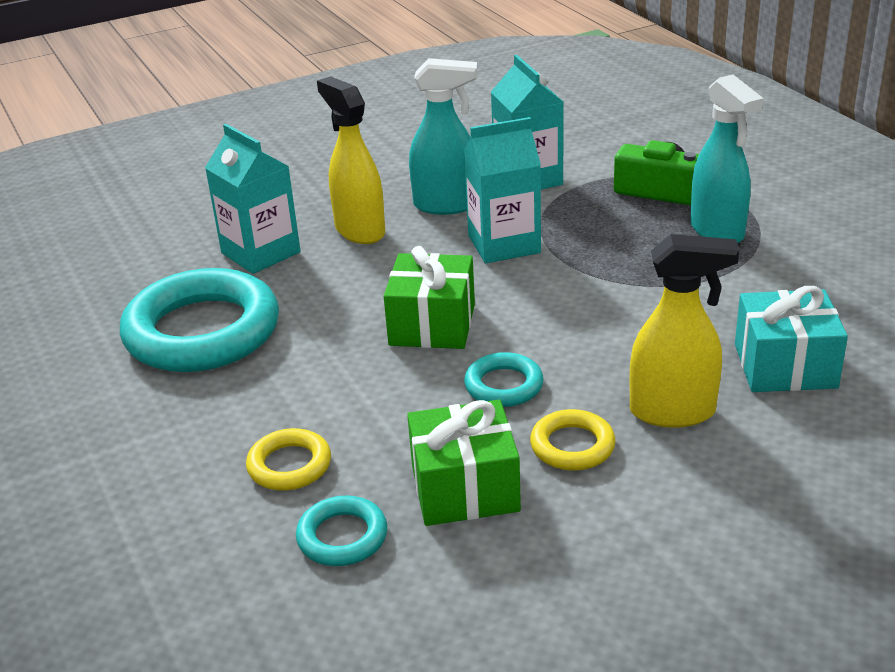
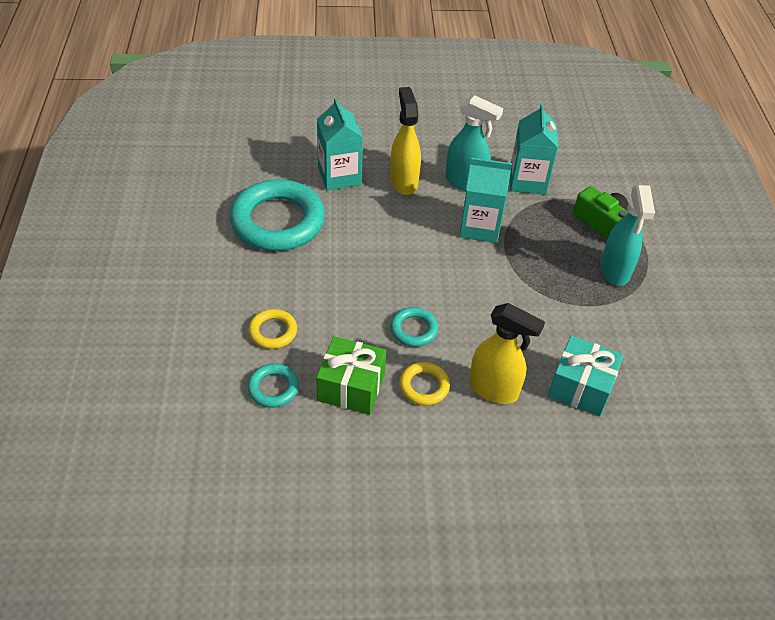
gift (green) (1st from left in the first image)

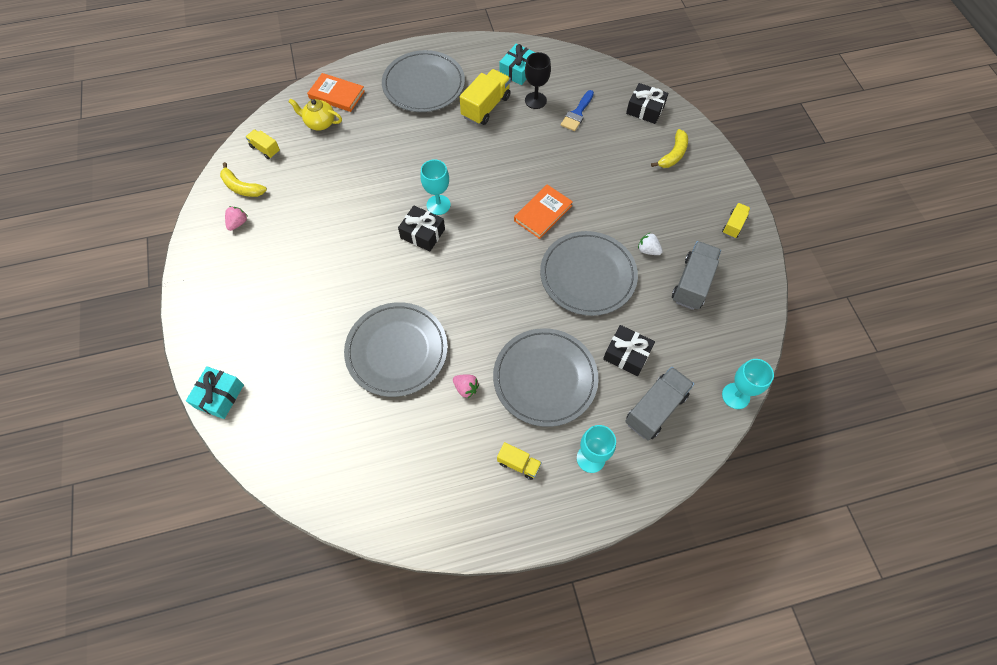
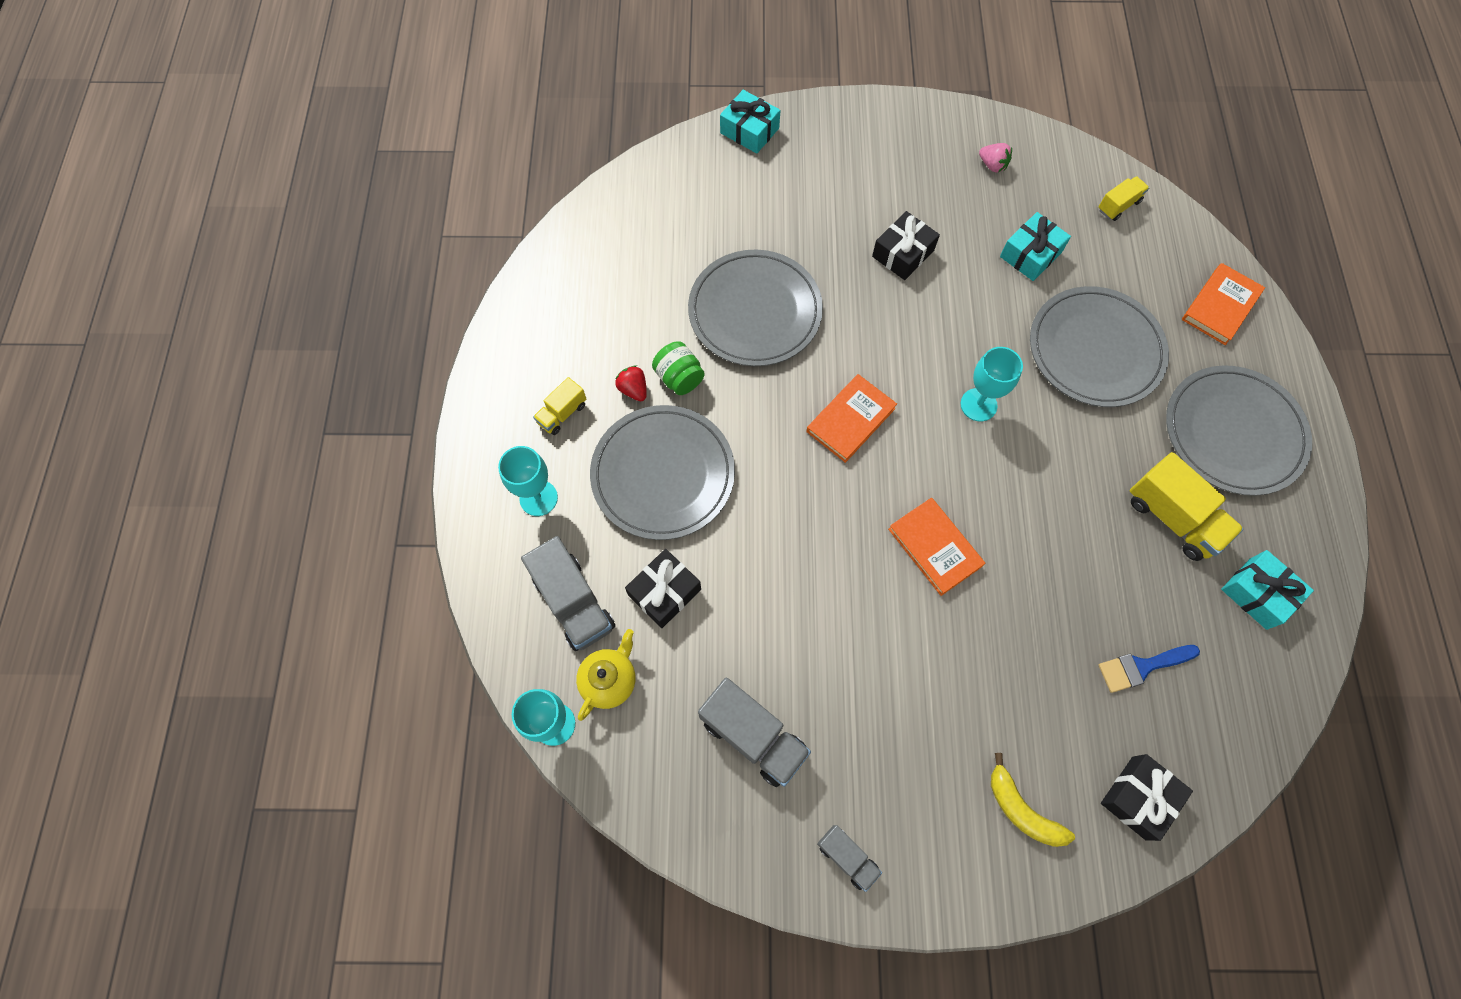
goblet (black); brush (blue); teapot (yellow); banana (yellow) (1st from left in the first image); truck (grey) (3rd from left); gift (black) (2nd from left); plate (grey) (3rd from left); strawberry (white); jar (green); gift (turquoise) (2nd from left); strawberry (red); book (orange) (1st from left)

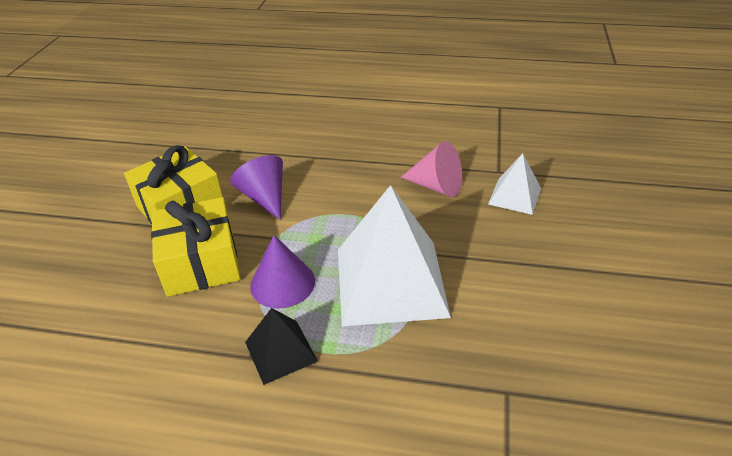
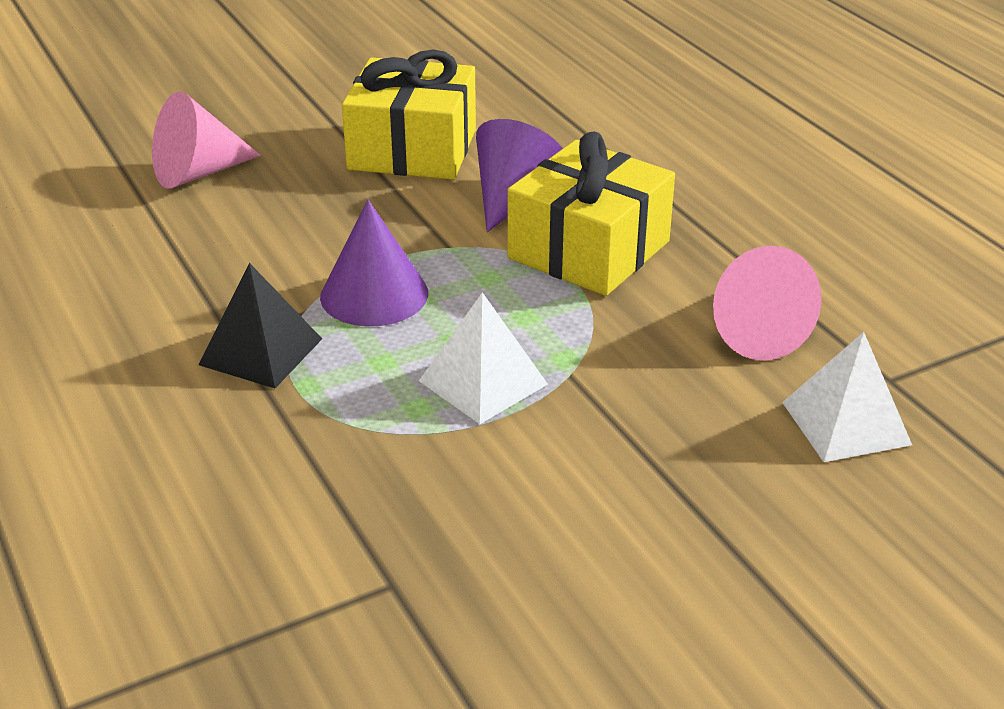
pyramid (white) (1st from left); gift (yellow) (2nd from left); cone (pink) (1st from left)

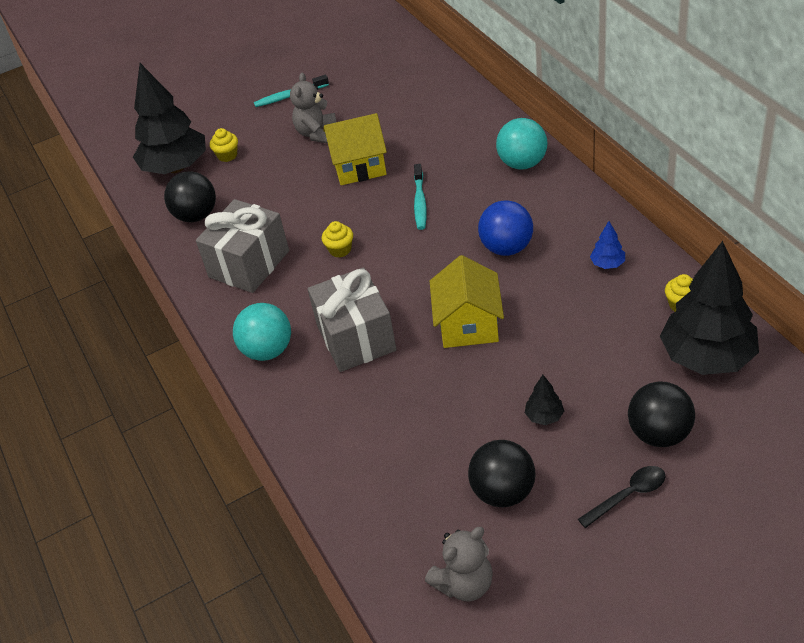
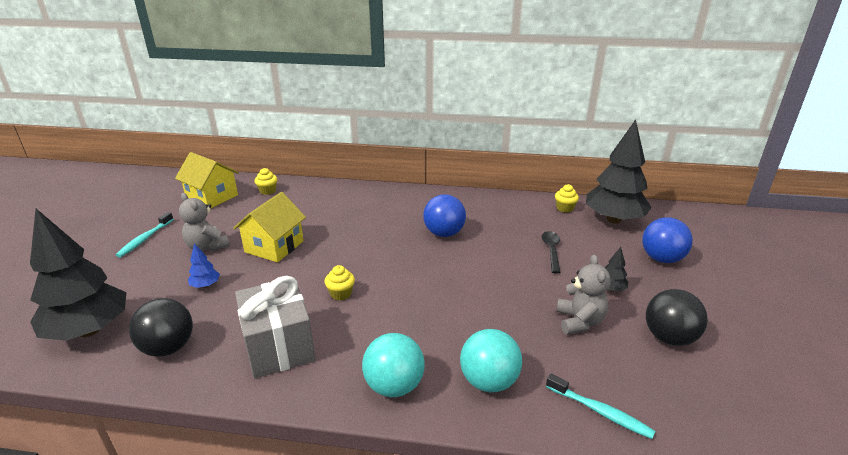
ball (turquoise) (2nd from left); cupcake (yellow) (1st from left); toothbrush (turquoise) (2nd from left); tree (blue); house (yellow) (1st from left); gift (grey) (2nd from left in the first image); ball (blue) (2nd from left); spoon (black); teddy bear (grey) (2nd from left)

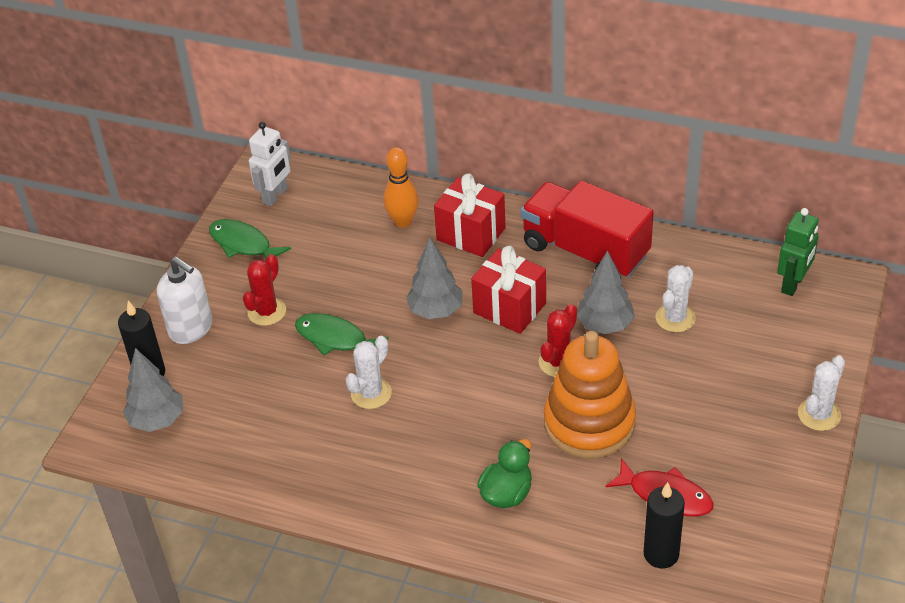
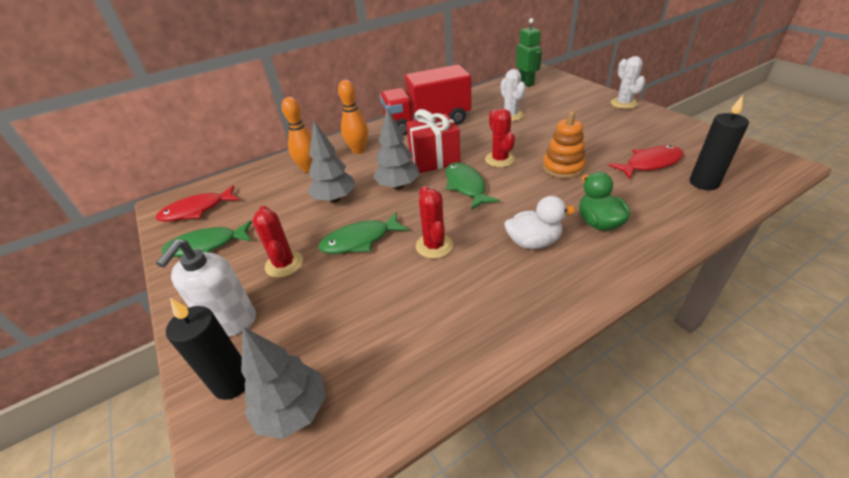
fish (red) (1st from left); bowling pin (orange) (2nd from left); tree (grey) (2nd from left); soap dispenser (white); stacking toy (orange); cactus (red) (2nd from left); fish (green) (3rd from left); duck (white)

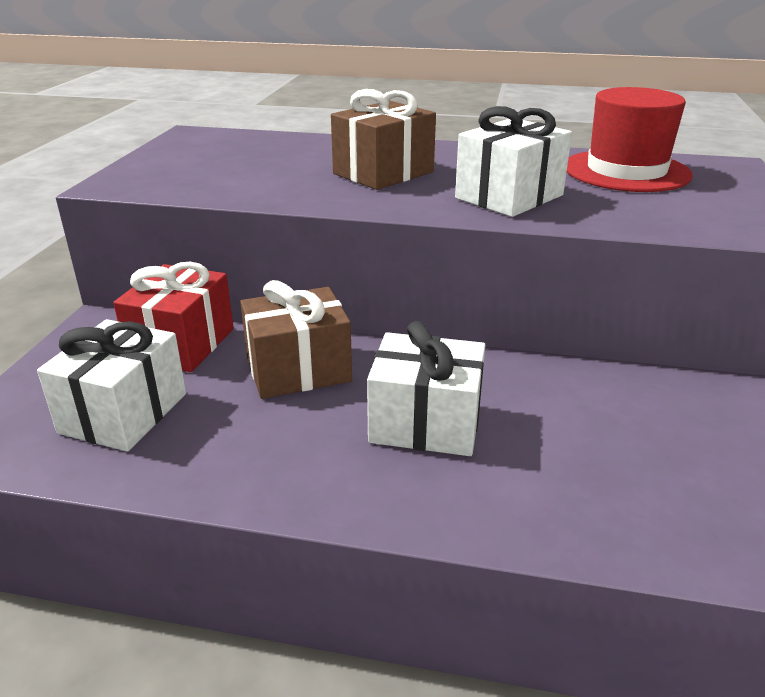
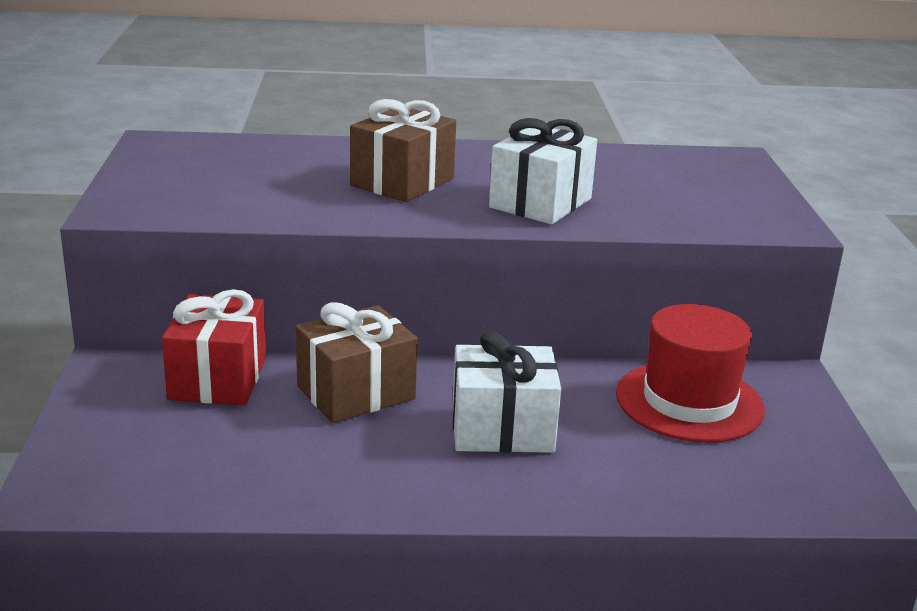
hat (red); gift (white) (1st from left in the first image)

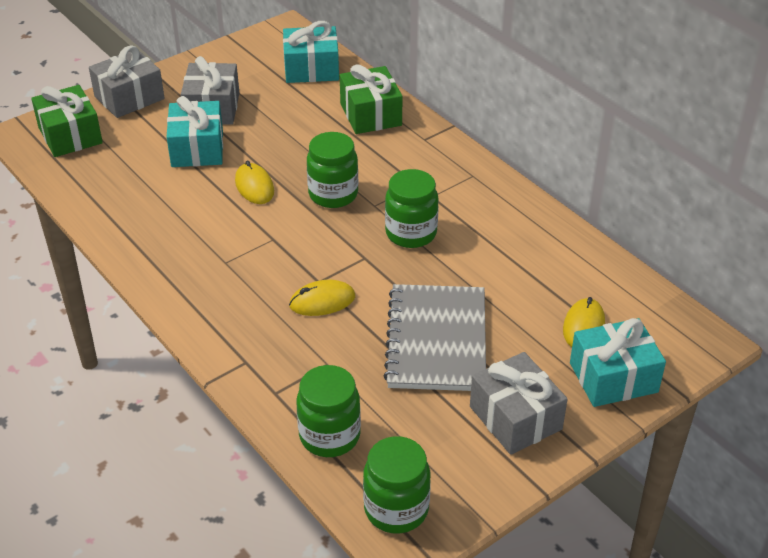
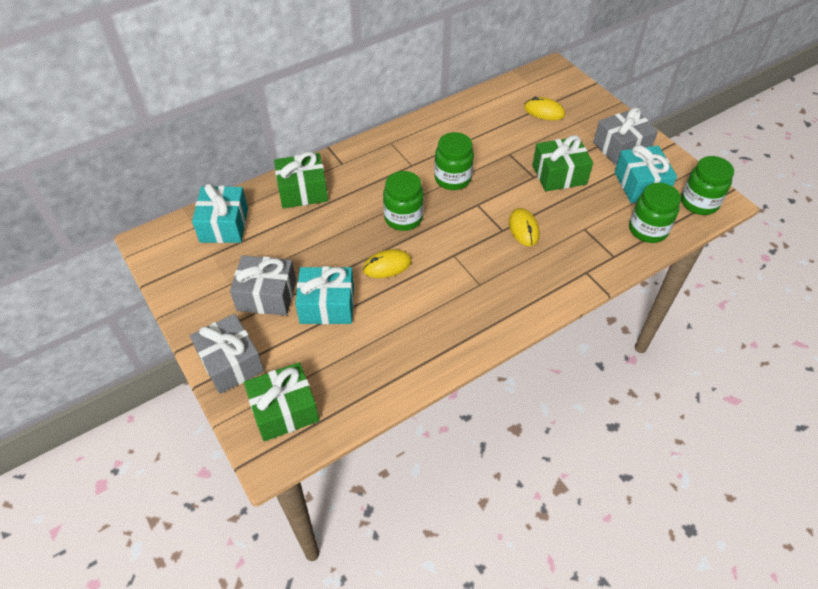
gift (green) (3rd from left); gift (turquoise) (3rd from left)

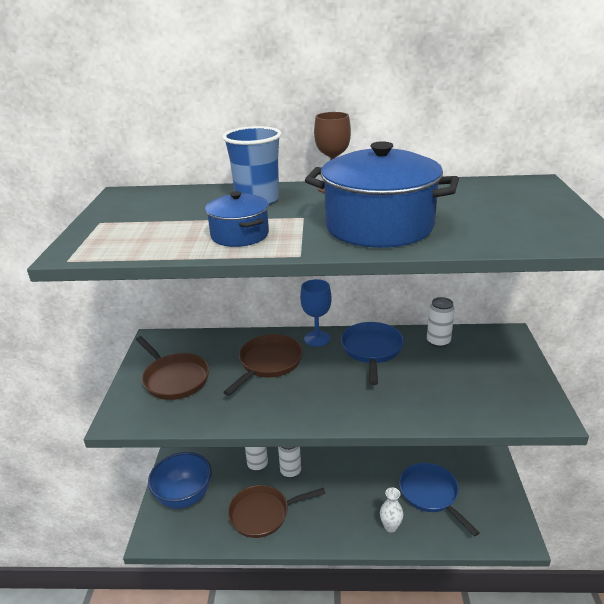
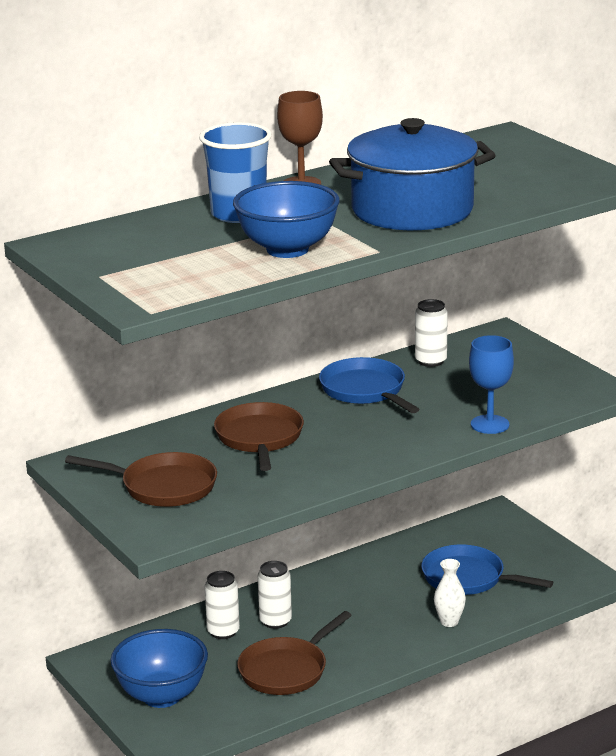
bowl (blue) (2nd from left); goblet (blue)

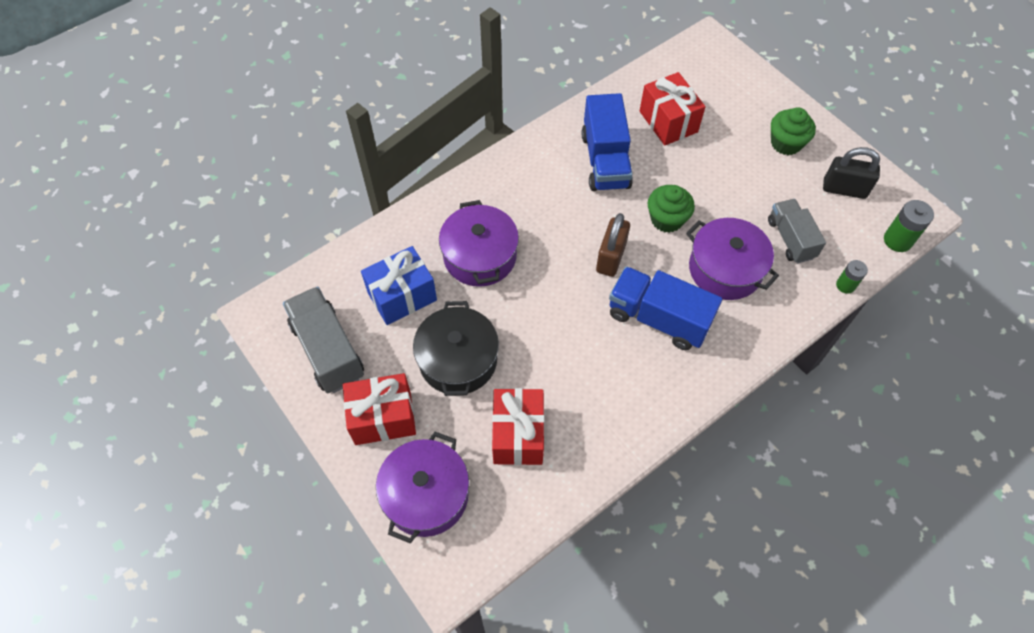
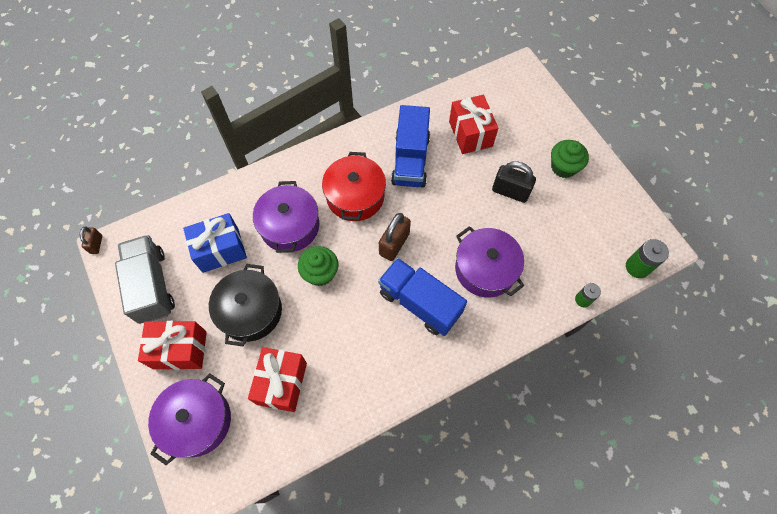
padlock (black); cupcake (green) (1st from left); truck (grey) (2nd from left in the first image); pot (red); padlock (brown) (1st from left)

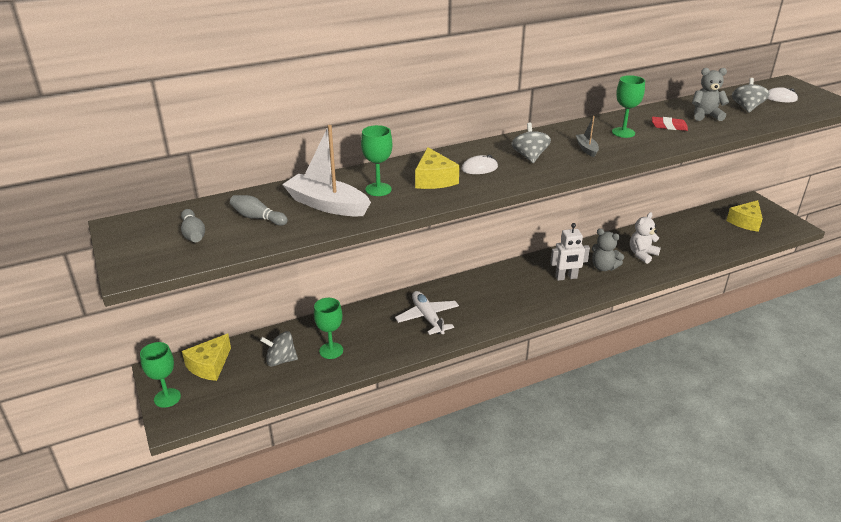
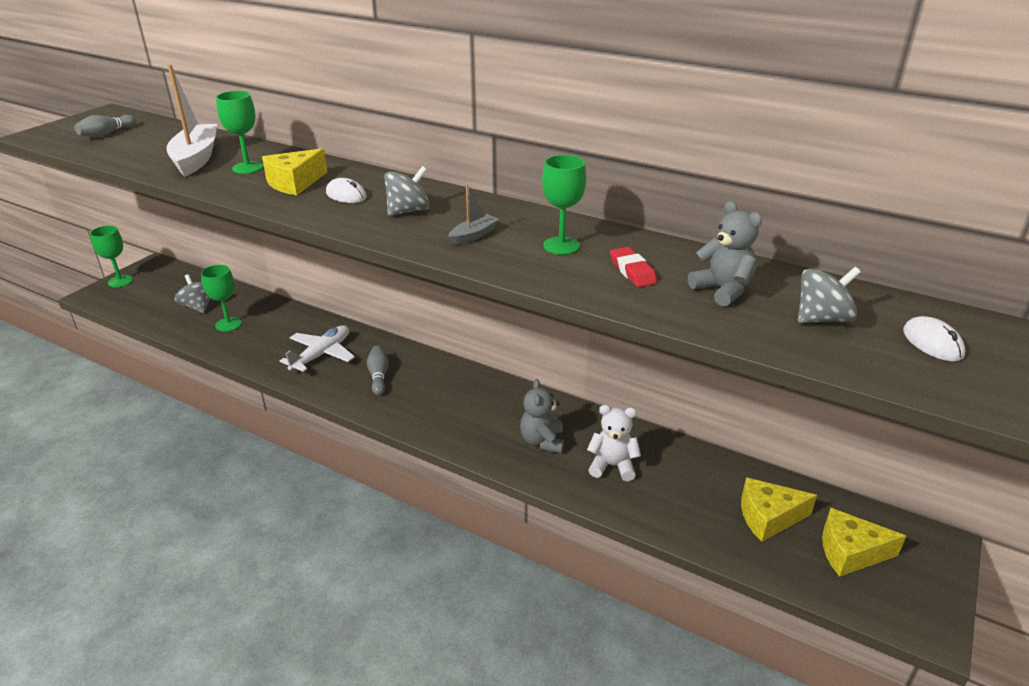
bowling pin (grey) (2nd from left); robot (white); cheese (yellow) (2nd from left)

